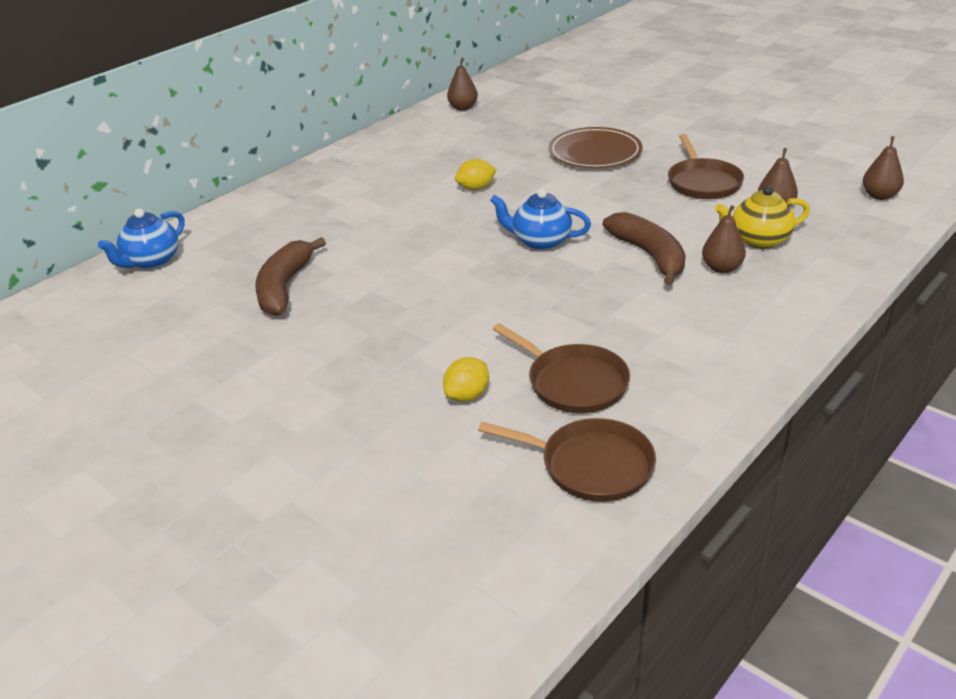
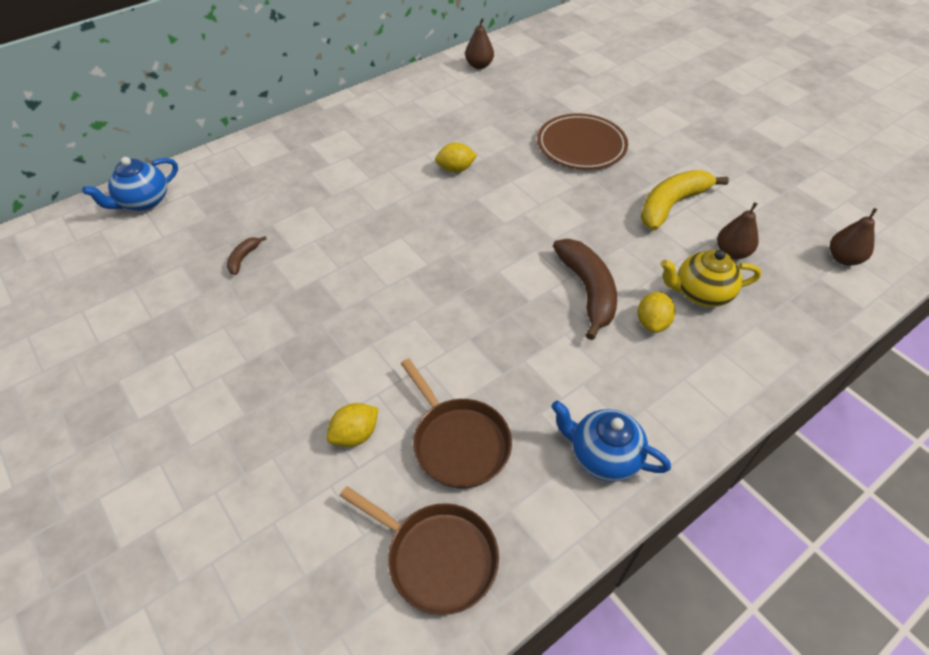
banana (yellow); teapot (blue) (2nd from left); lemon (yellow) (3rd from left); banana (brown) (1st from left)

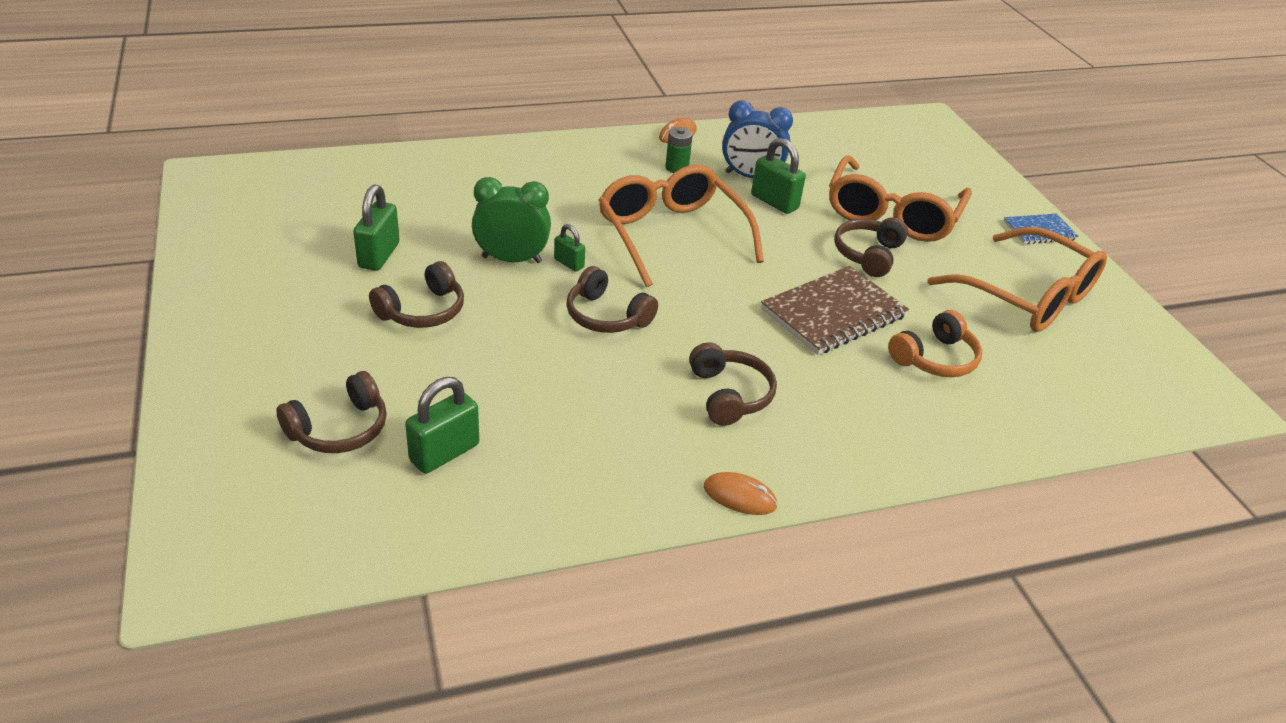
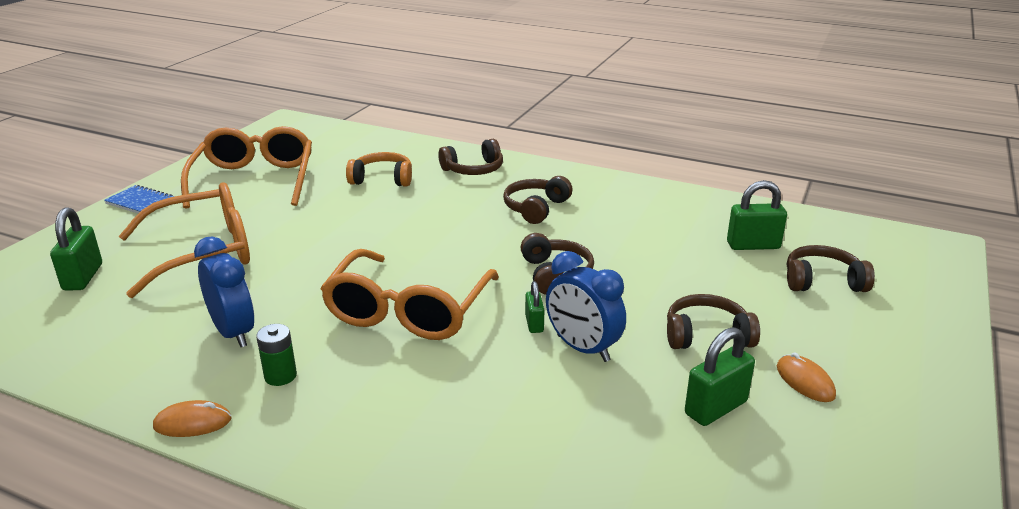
padlock (green) (1st from left); clock (blue) (2nd from left); headphones (brown) (1st from left); notebook (brown); mouse (orange) (2nd from left)

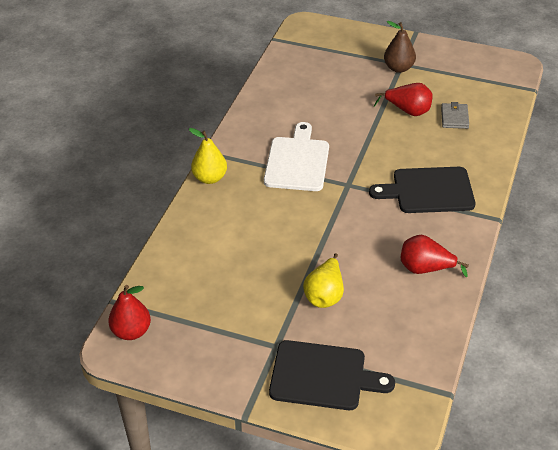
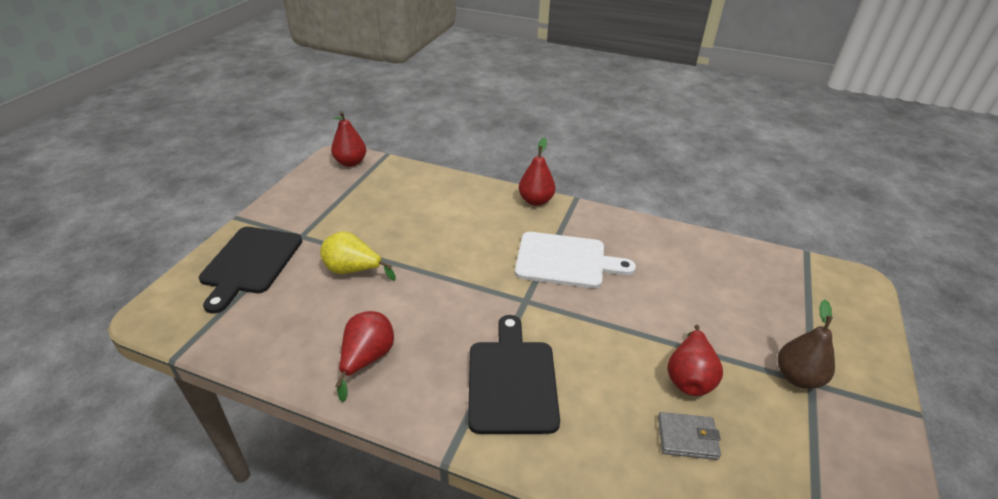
pear (red) (3rd from left)

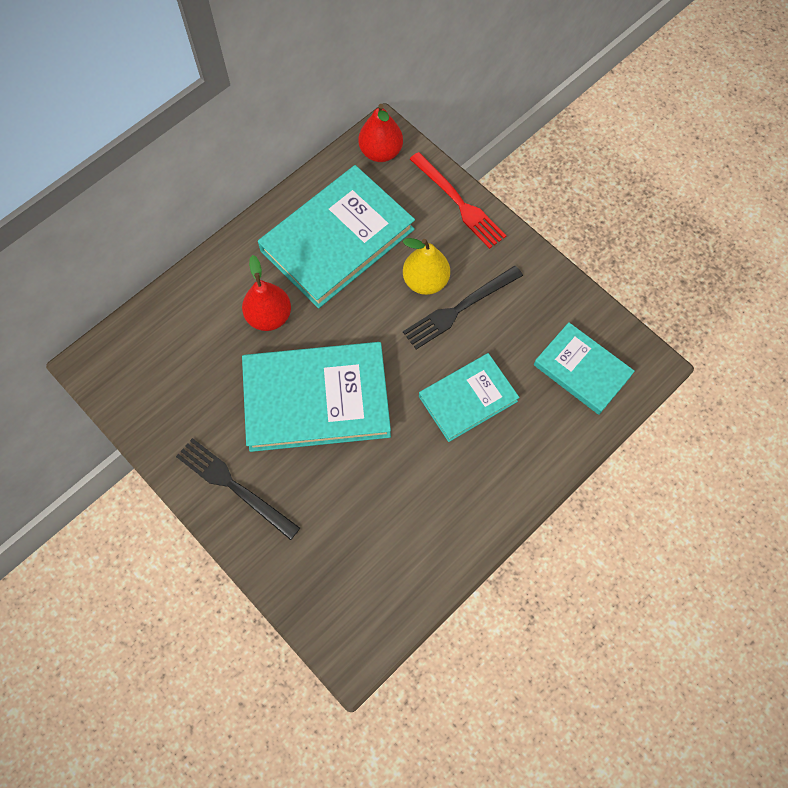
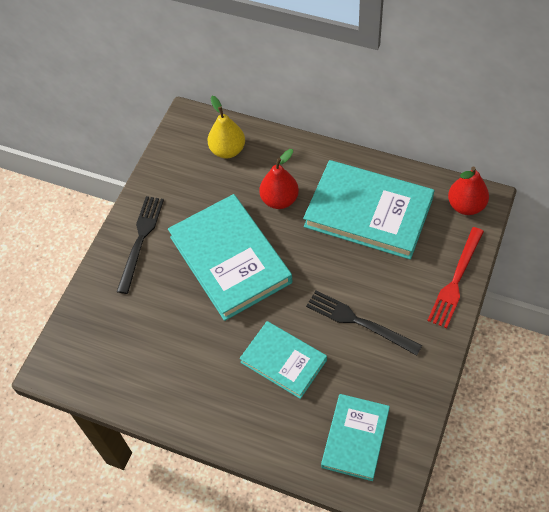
pear (yellow)

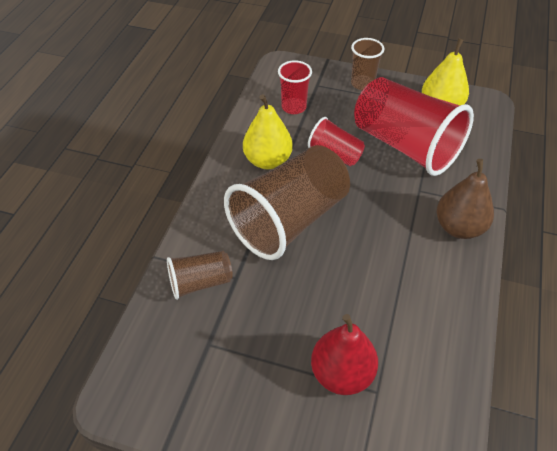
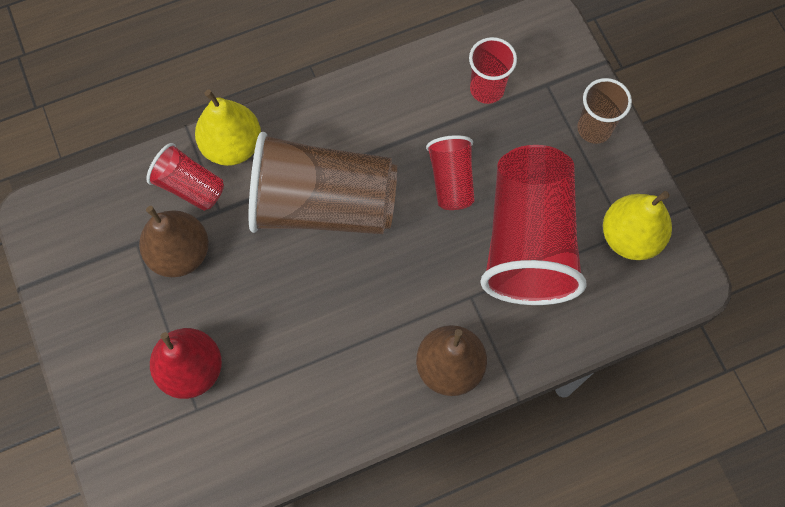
pear (yellow) (1st from left); cup (red) (1st from left); pear (brown) (1st from left)

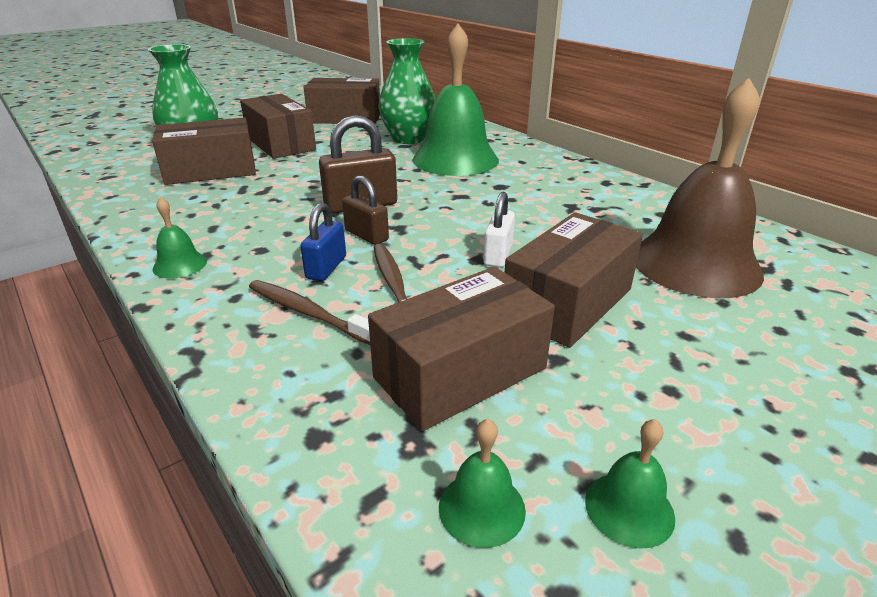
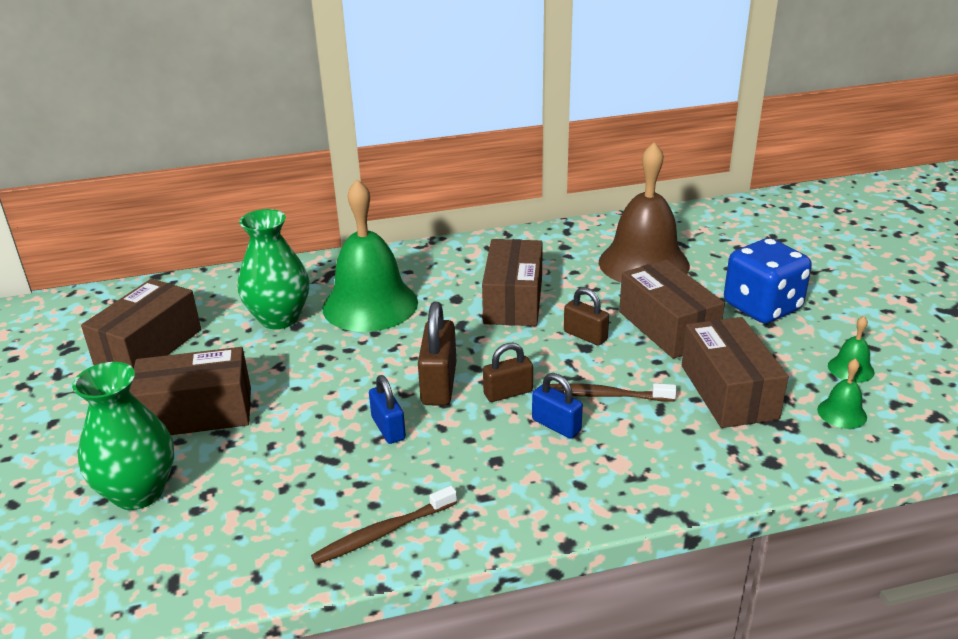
box (brown) (3rd from left); padlock (brown) (3rd from left); bell (green) (1st from left in the first image); toothbrush (brown) (1st from left); dice (blue); padlock (blue) (1st from left)

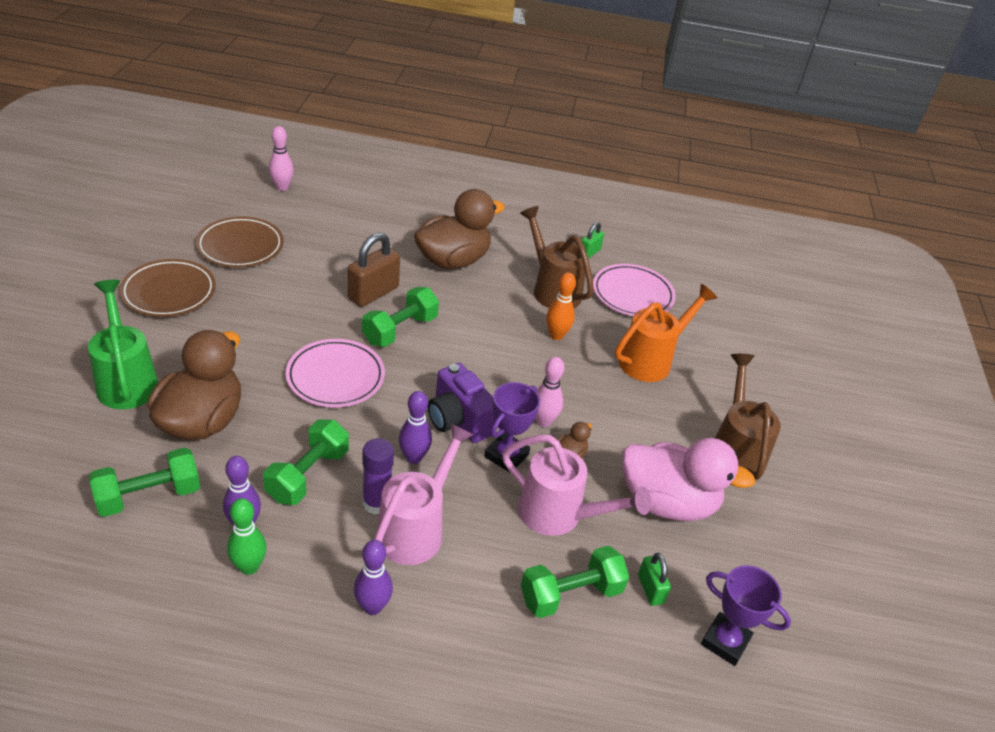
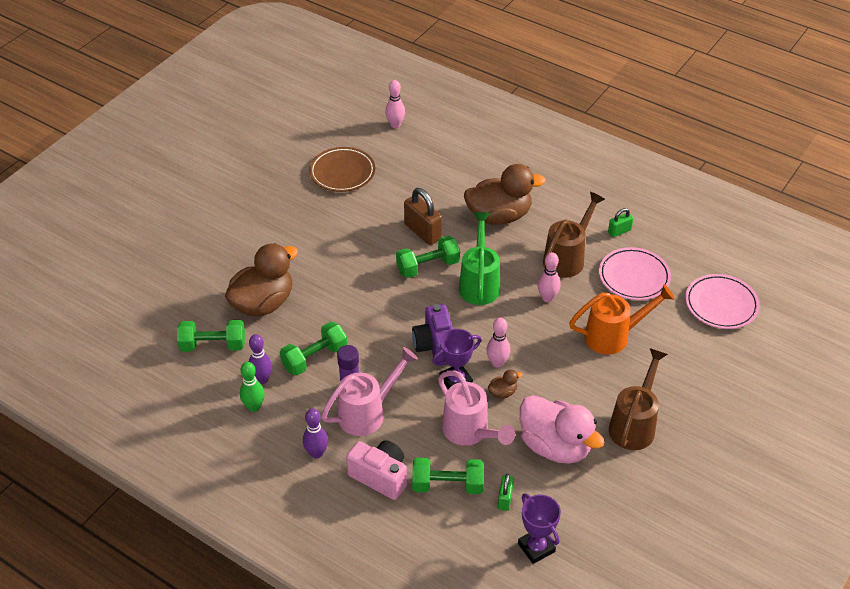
watering can (brown) (1st from left); padlock (brown); plate (brown) (1st from left in the first image); bowling pin (pink) (3rd from left); watering can (green); plate (pink) (2nd from left); bowling pin (purple) (3rd from left in the first image); camera (pink)

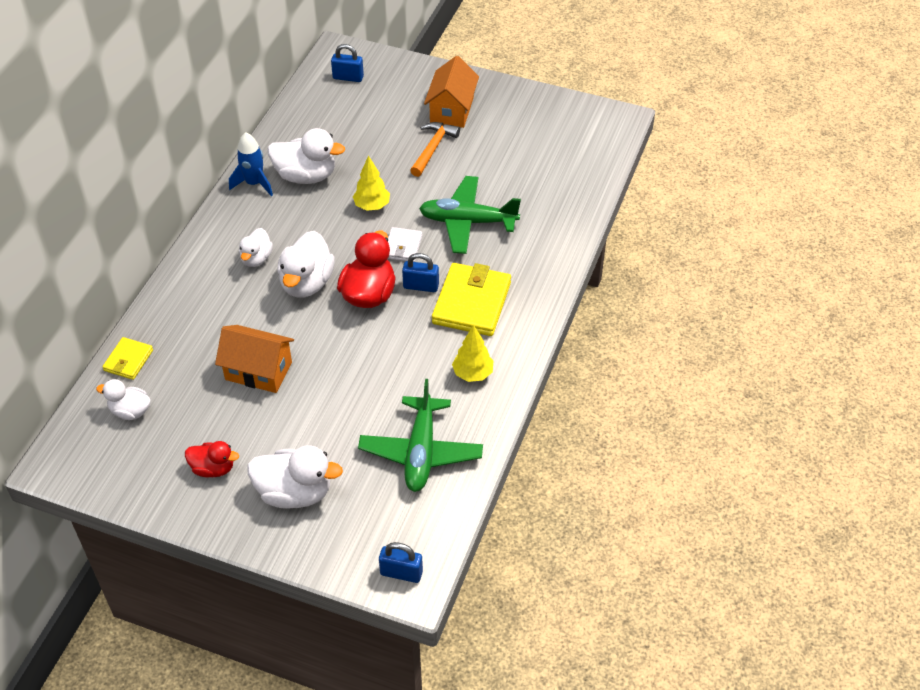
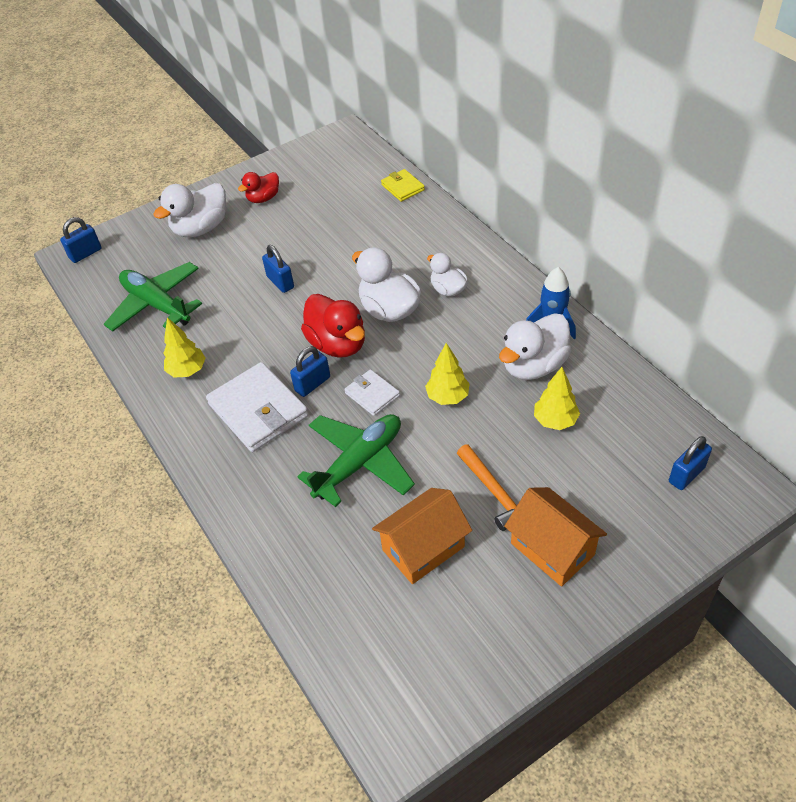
wallet (white) (1st from left); house (orange) (1st from left); duck (white) (1st from left in the first image); padlock (blue) (2nd from left); tree (yellow) (3rd from left)

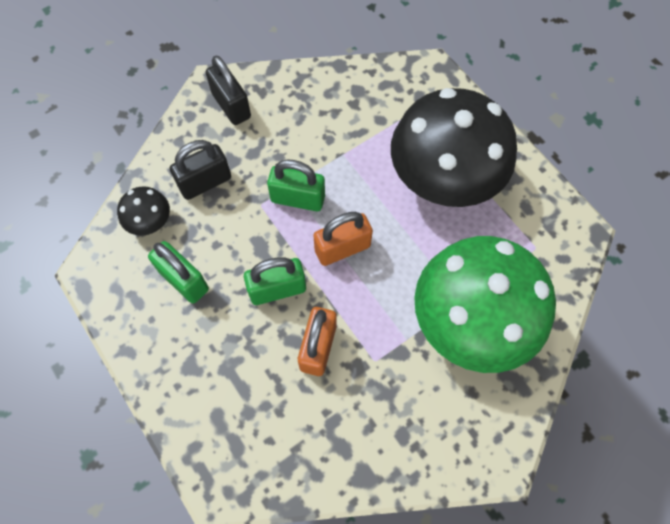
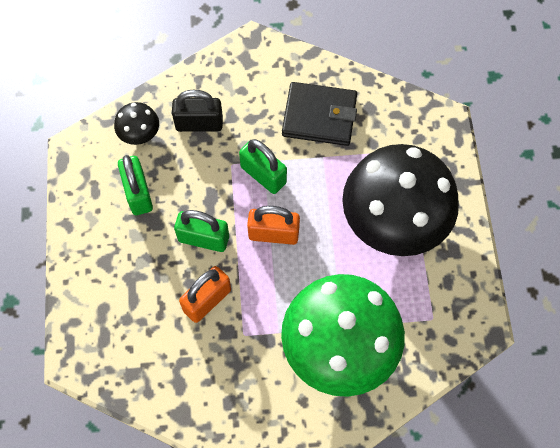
padlock (black) (2nd from left in the first image); wallet (black)

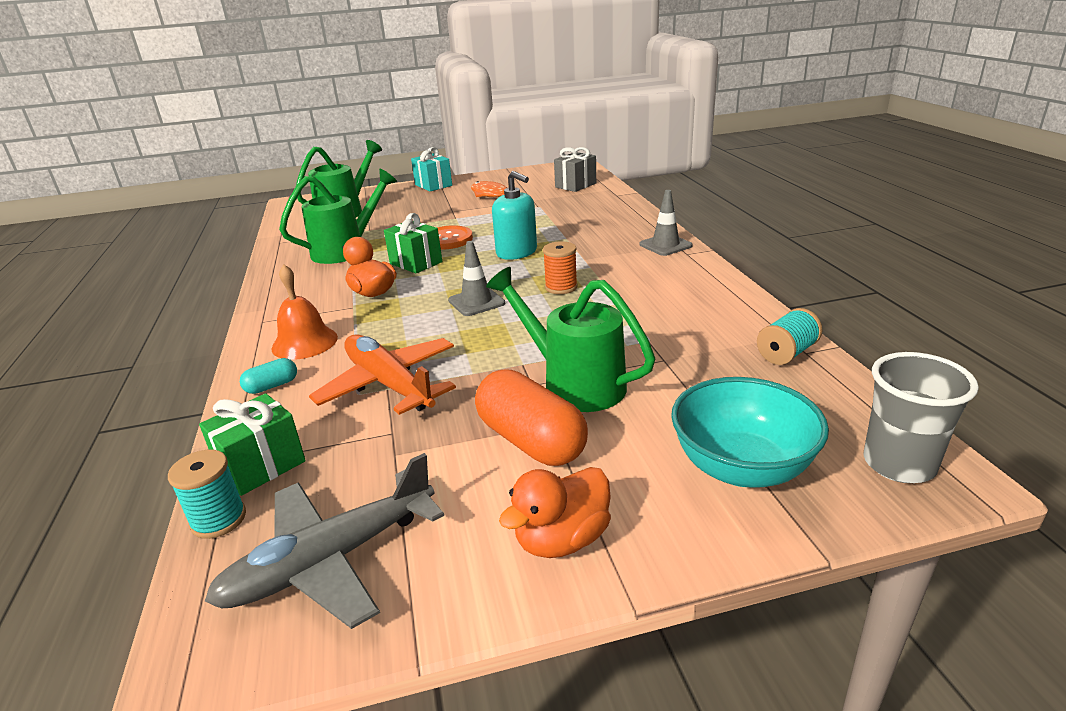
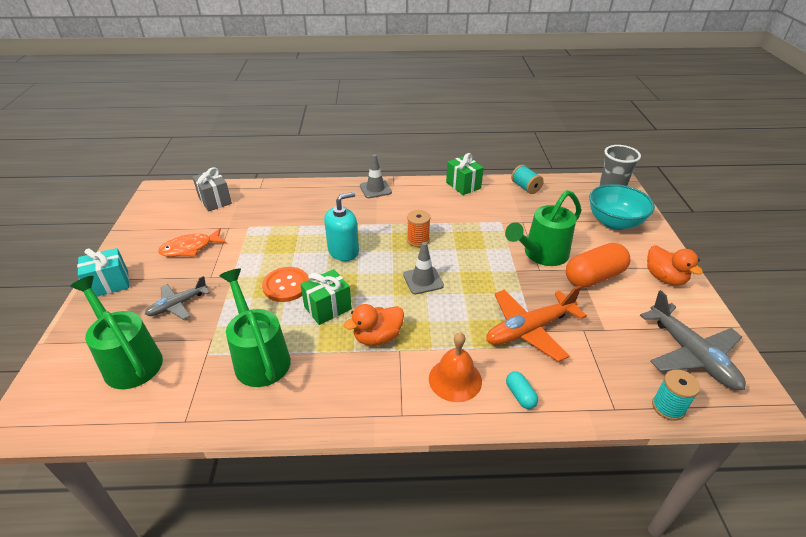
gift (green) (2nd from left); plane (grey) (1st from left)

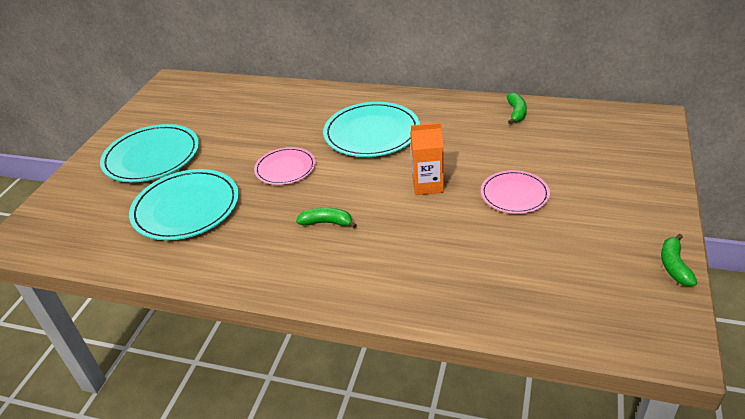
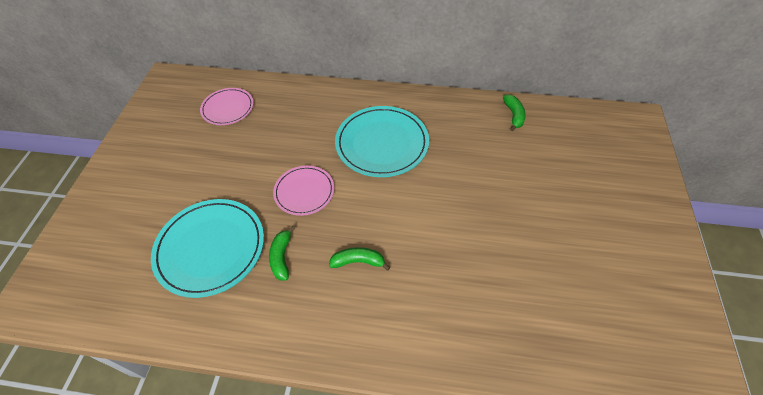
carton (orange); plate (turquoise) (1st from left in the first image); plate (pink) (1st from left); banana (green) (1st from left)

